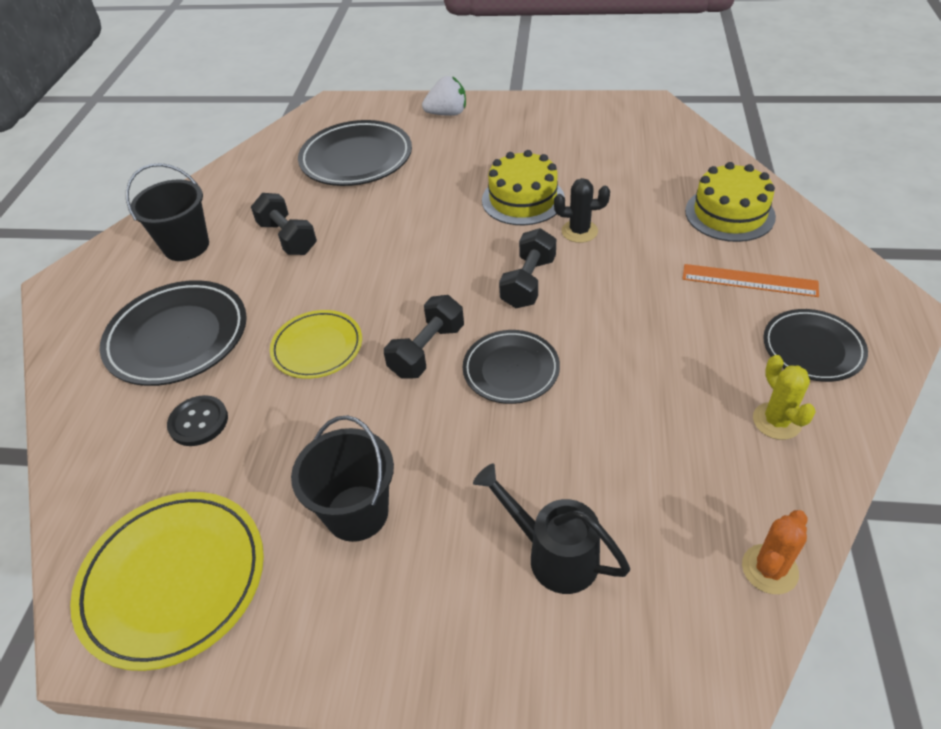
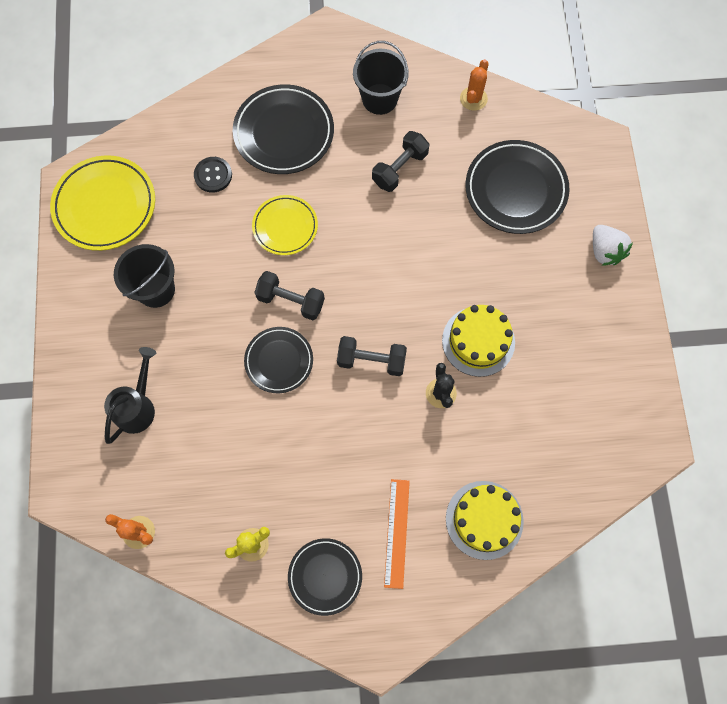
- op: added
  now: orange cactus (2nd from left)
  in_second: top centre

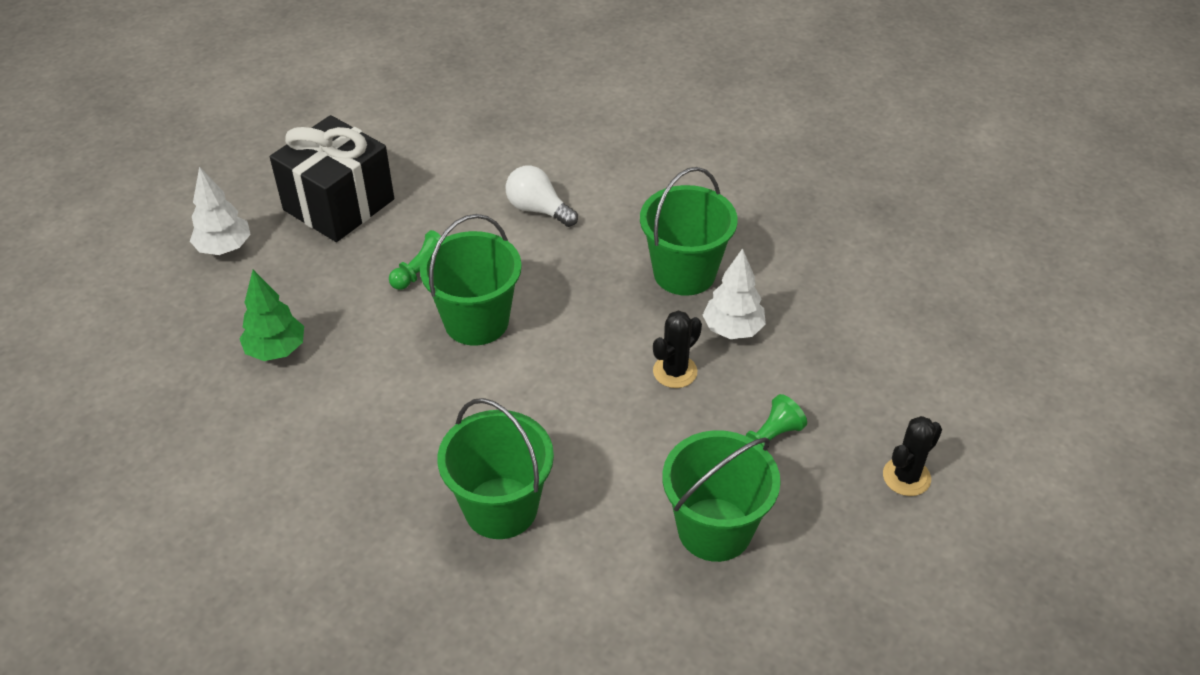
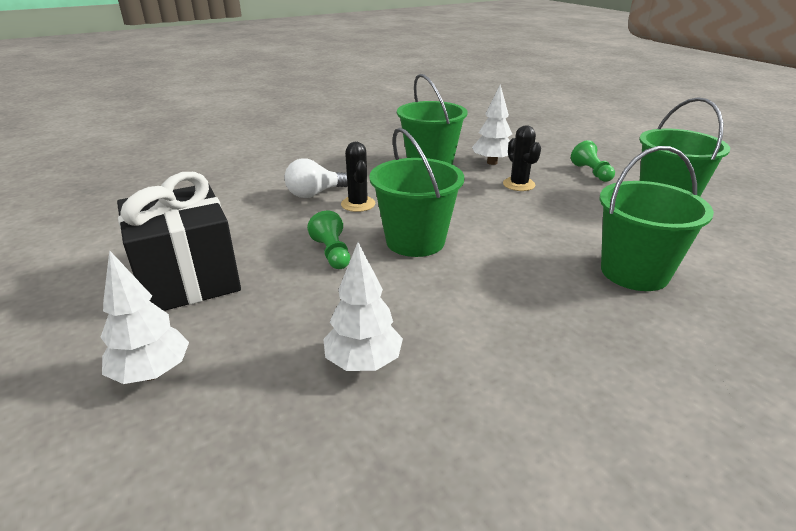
- op: recoloured
  was: green tree
  now: white tree (2nd from left)
  in_first: middle left
  in_second: centre
- op: moved
  was: black cactus (2nd from left in the first image)
  now: black cactus (1st from left)
  in_first: bottom right
  in_second: centre

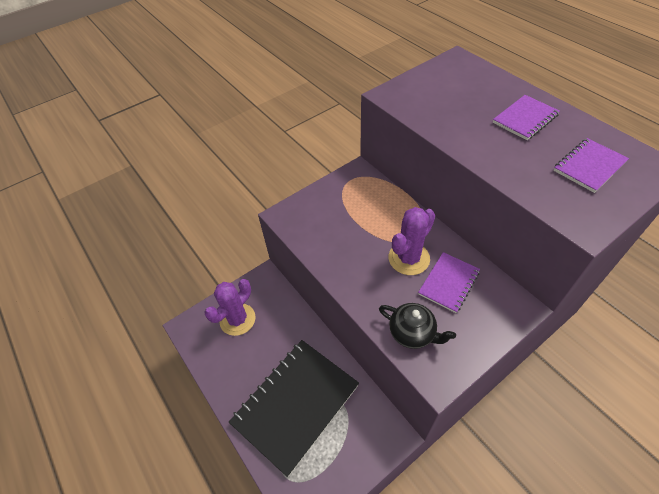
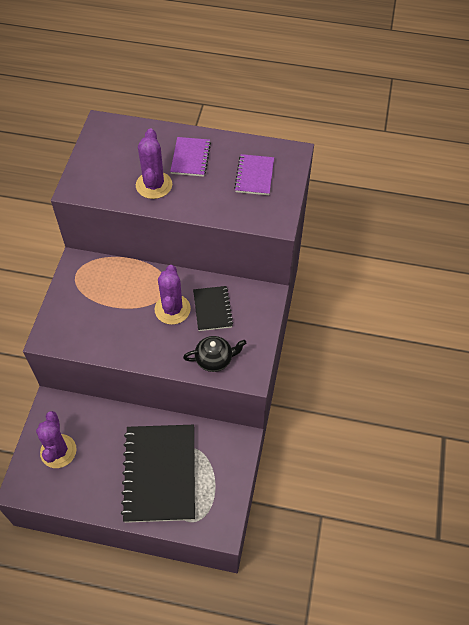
- op: added
  now: purple cactus (2nd from left)
  in_second: top left
- op: recoloured
  was: purple notebook (1st from left)
  now: black notebook (2nd from left)
  in_first: middle right
  in_second: centre

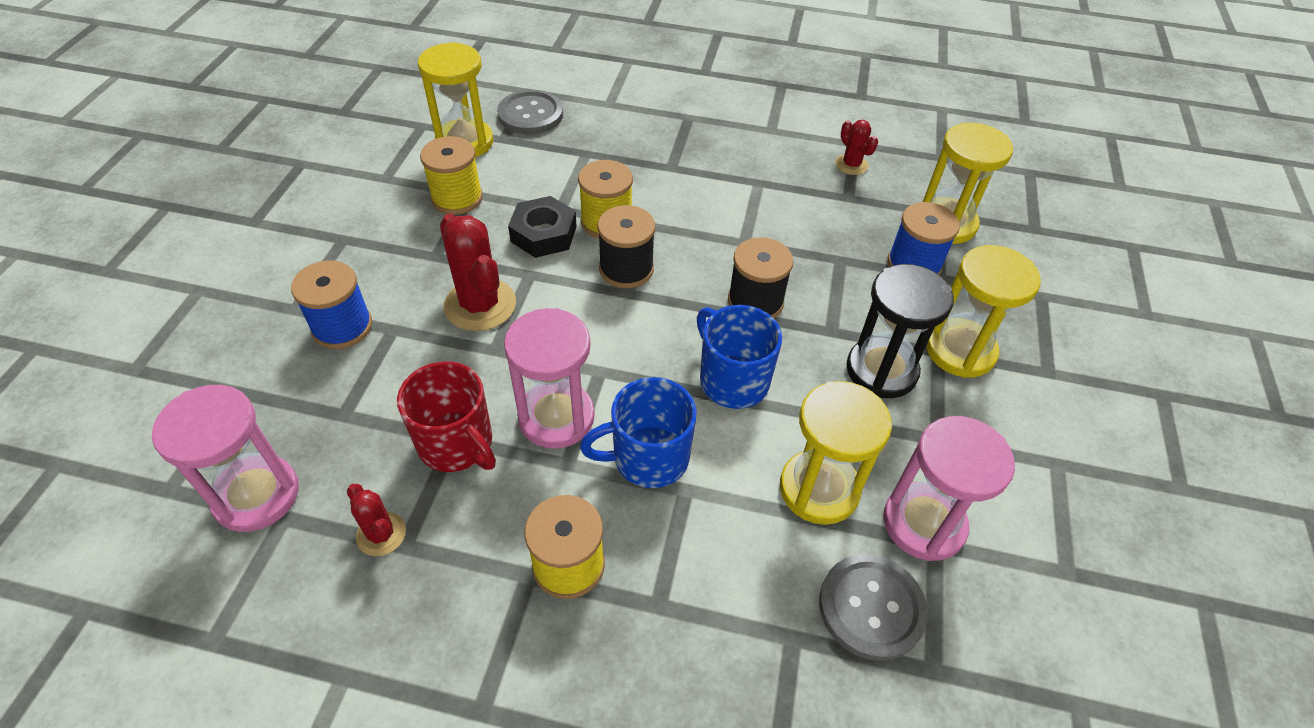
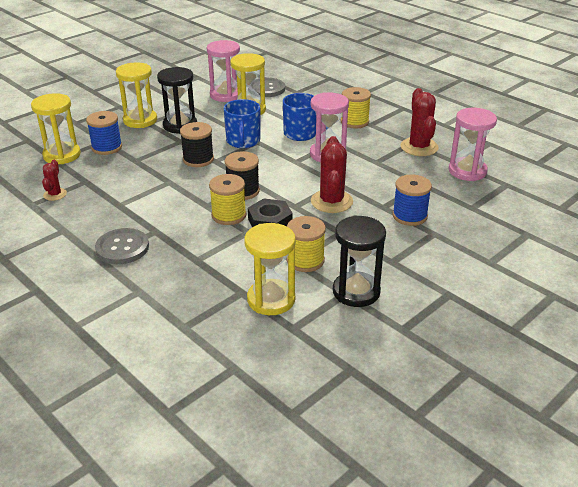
- op: moved
  was: grey button (1st from left)
  in_first: top centre
  in_second: middle left
- op: added
  now: black hourglass (2nd from left)
  in_second: centre
- op: resized
  was: red cactus (1st from left in the first image)
  in_first: bottom left
  in_second: top right
  ratio: 1.82
- op: removed
  was: red mug
  in_first: centre

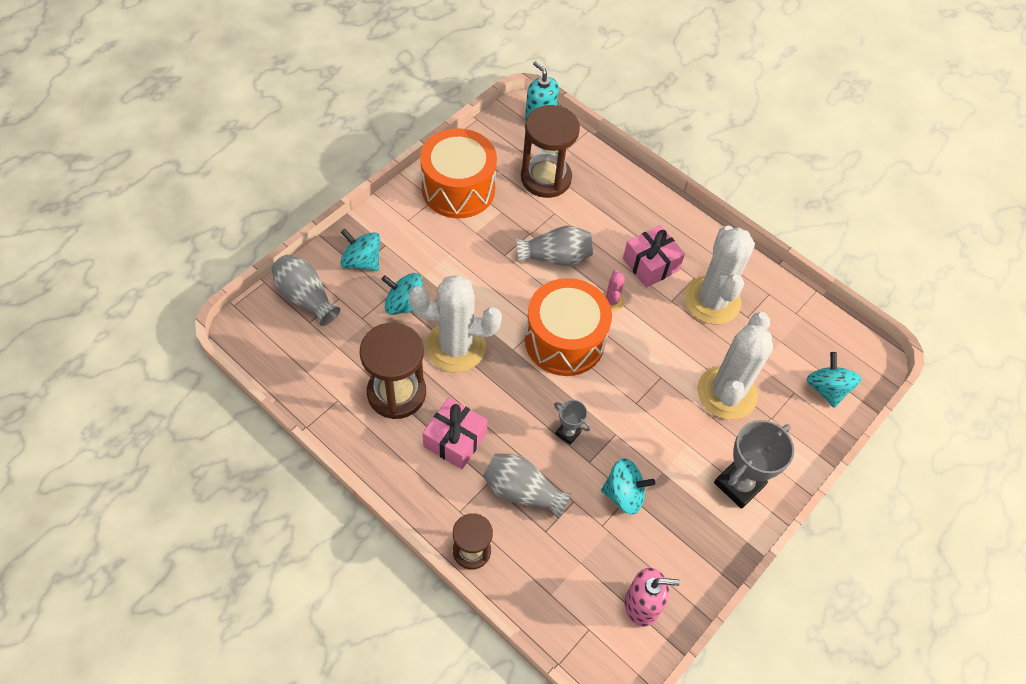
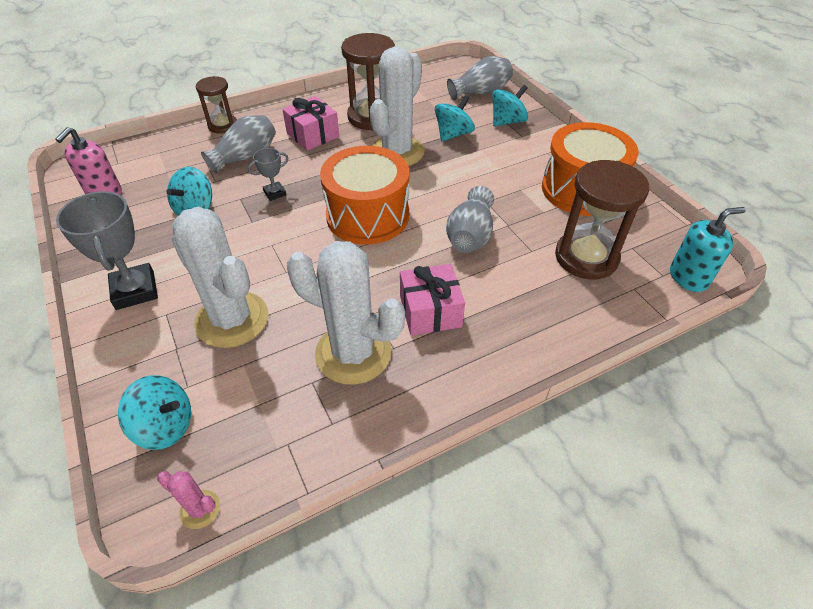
- op: moved
  was: pink cactus
  in_first: centre
  in_second: bottom left

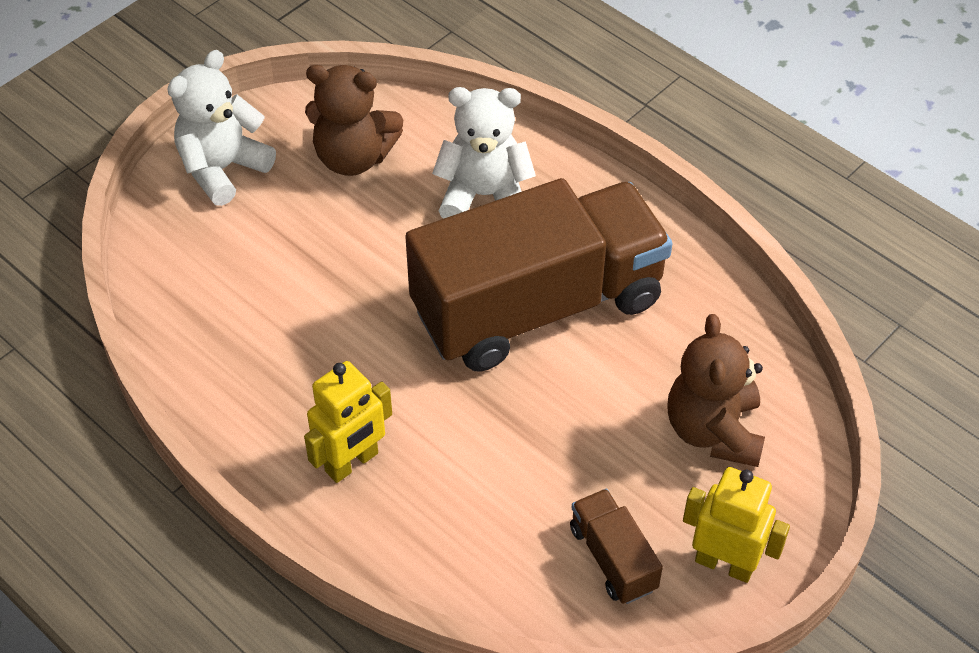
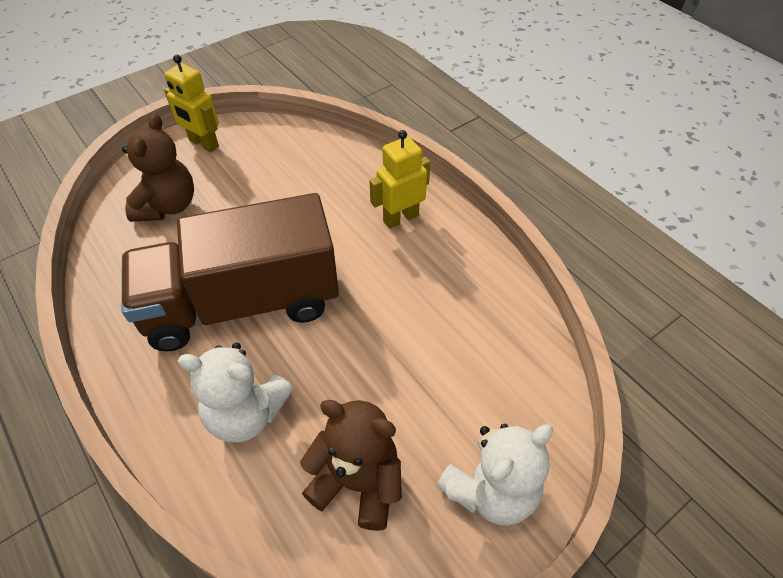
- op: removed
  was: brown truck (2nd from left)
  in_first: bottom centre

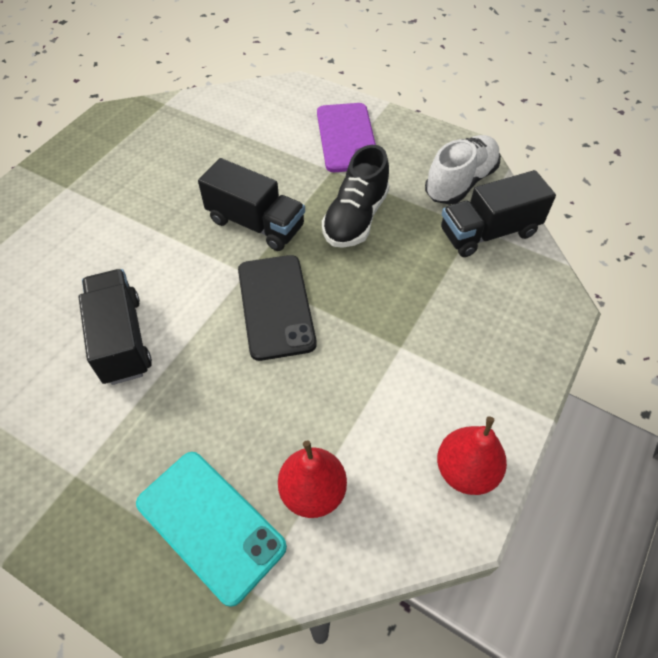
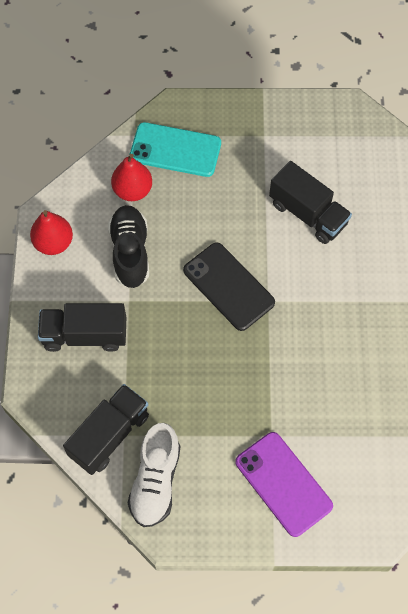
- op: moved
  was: black truck (2nd from left in the first image)
  now: black truck (1st from left)
  in_first: top centre
  in_second: middle left
- op: moved
  was: black shoe
  in_first: top centre
  in_second: middle left

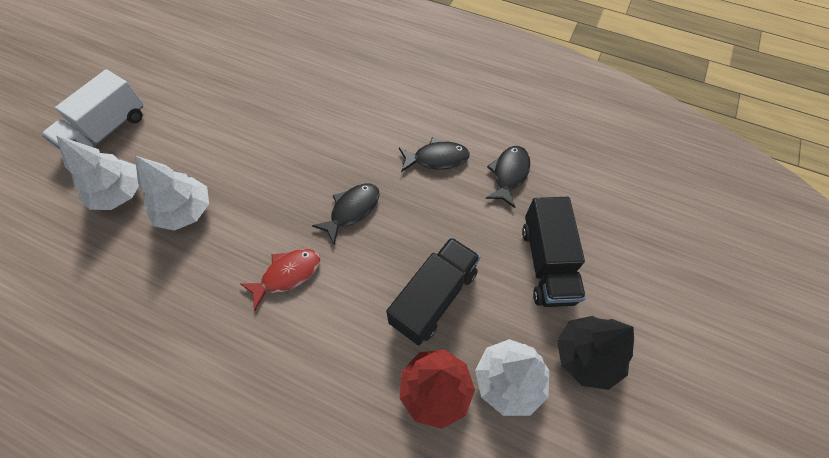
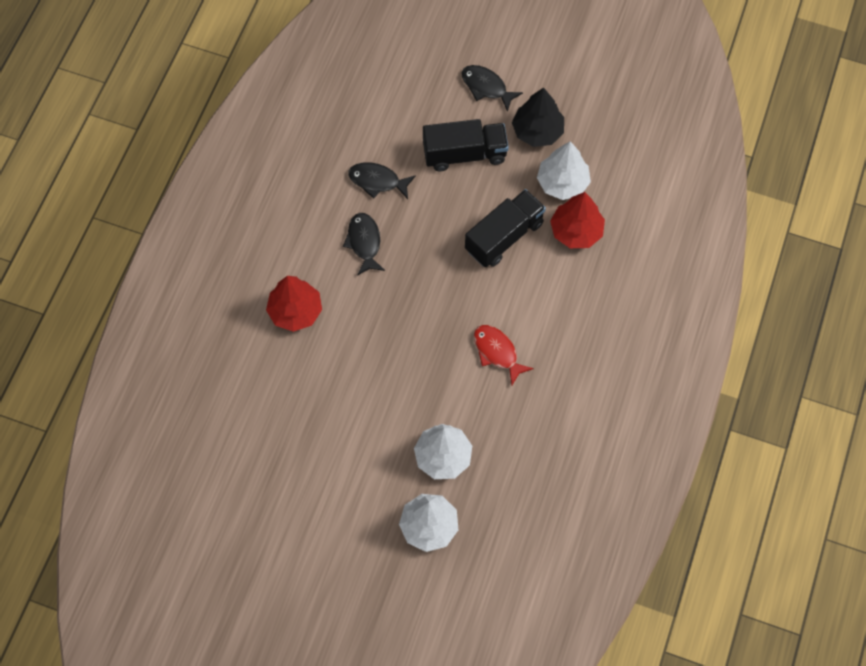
- op: added
  now: red tree (1st from left)
  in_second: centre
- op: moved
  was: black fish (1st from left in the first image)
  now: black fish (3rd from left)
  in_first: centre
  in_second: top centre
- op: turned
  was: black truck (1st from left in the first image)
  in_first: centre
  in_second: centre
  clockwise: 105
- op: removed
  was: white truck
  in_first: top left

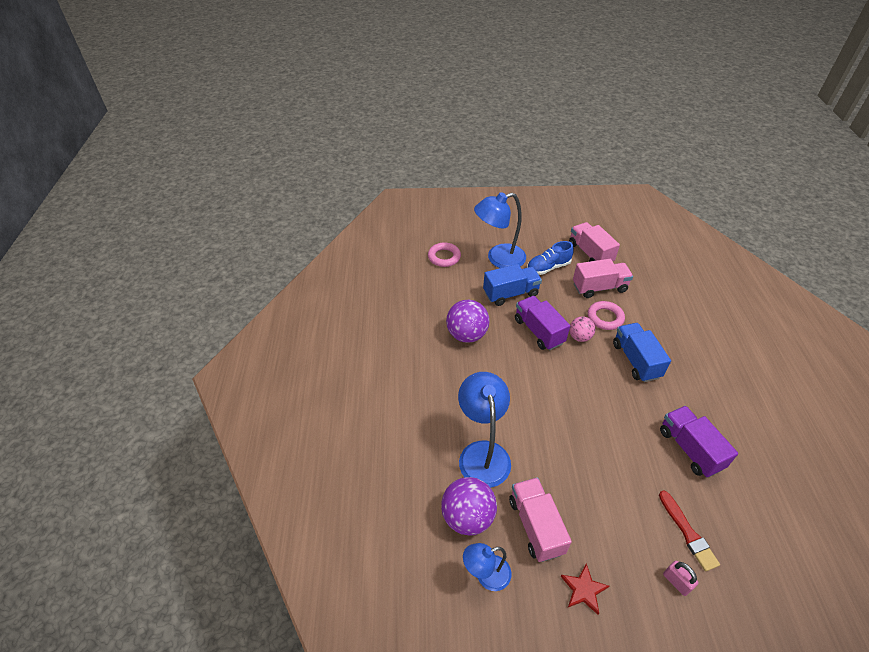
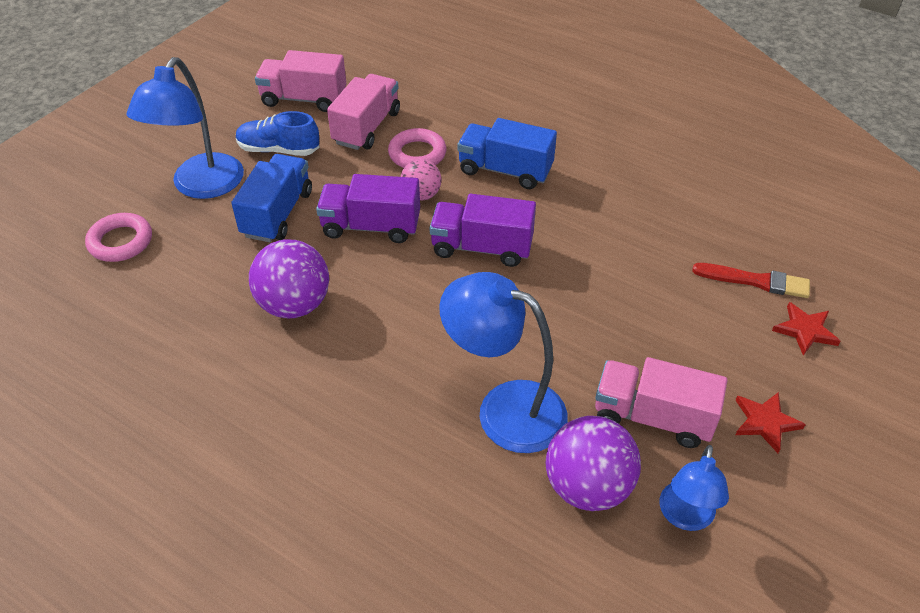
- op: turned
  was: blue shoe
  in_first: centre
  in_second: top left
  clockwise: 90
- op: moved
  was: purple truck (2nd from left)
  in_first: bottom right
  in_second: centre
- op: replaced
  was: pink padlock
  now: red star (2nd from left)
  in_first: bottom right
  in_second: middle right

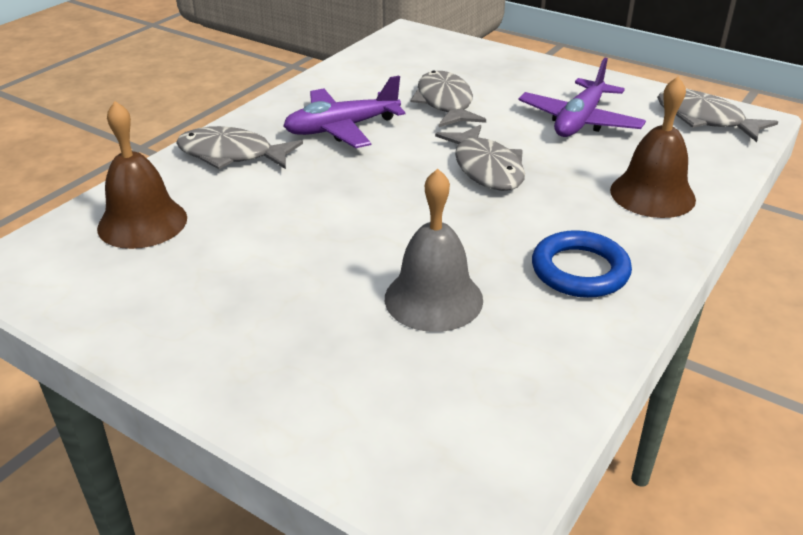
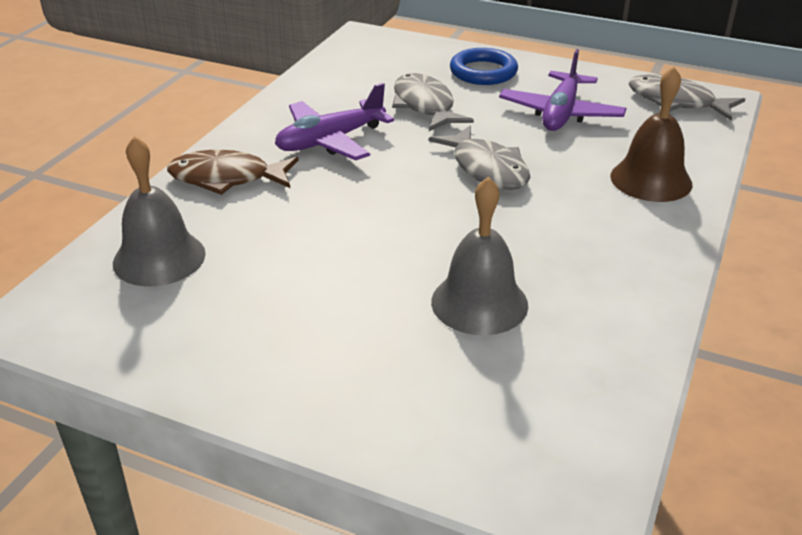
- op: recoloured
  was: brown bell (1st from left)
  now: grey bell (1st from left)
  in_first: top left
  in_second: middle left
- op: recoloured
  was: grey fish (1st from left)
  now: brown fish
  in_first: top left
  in_second: top left
- op: moved
  was: blue ring
  in_first: middle right
  in_second: top centre

